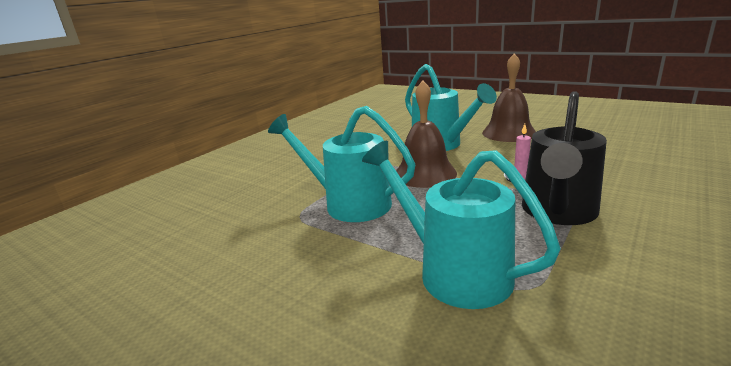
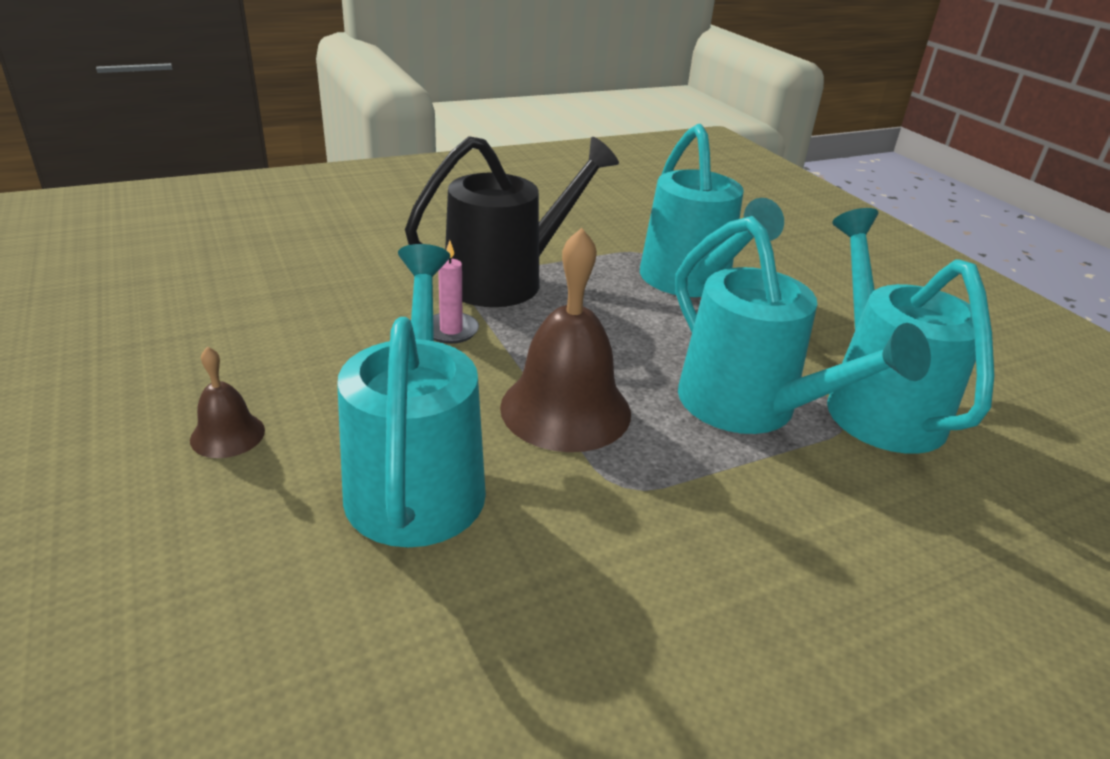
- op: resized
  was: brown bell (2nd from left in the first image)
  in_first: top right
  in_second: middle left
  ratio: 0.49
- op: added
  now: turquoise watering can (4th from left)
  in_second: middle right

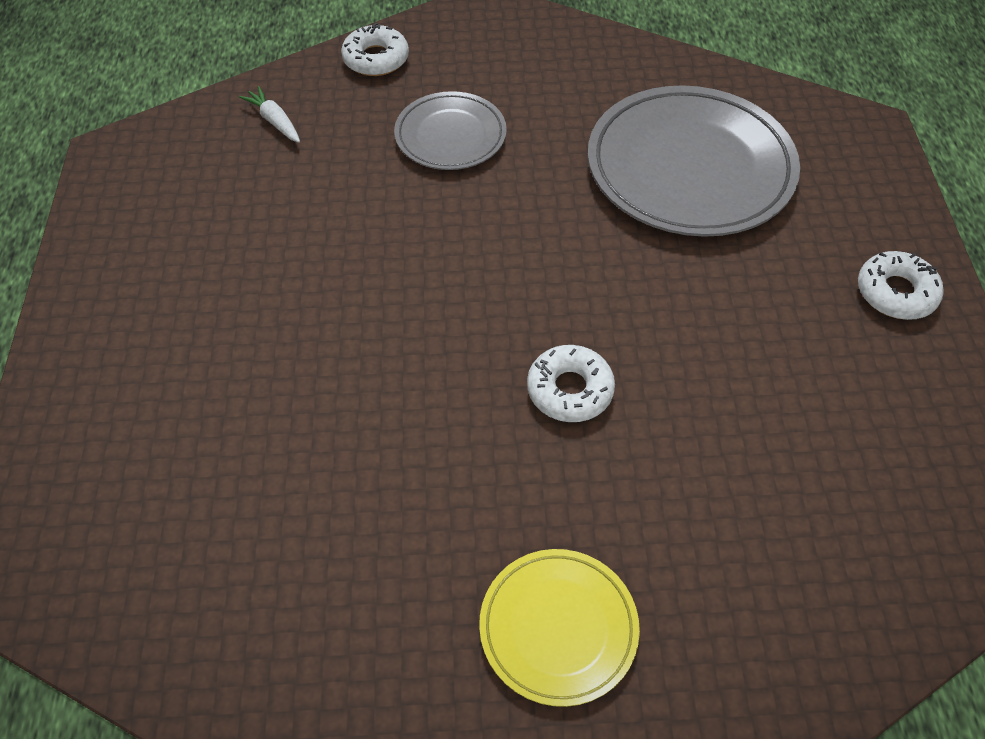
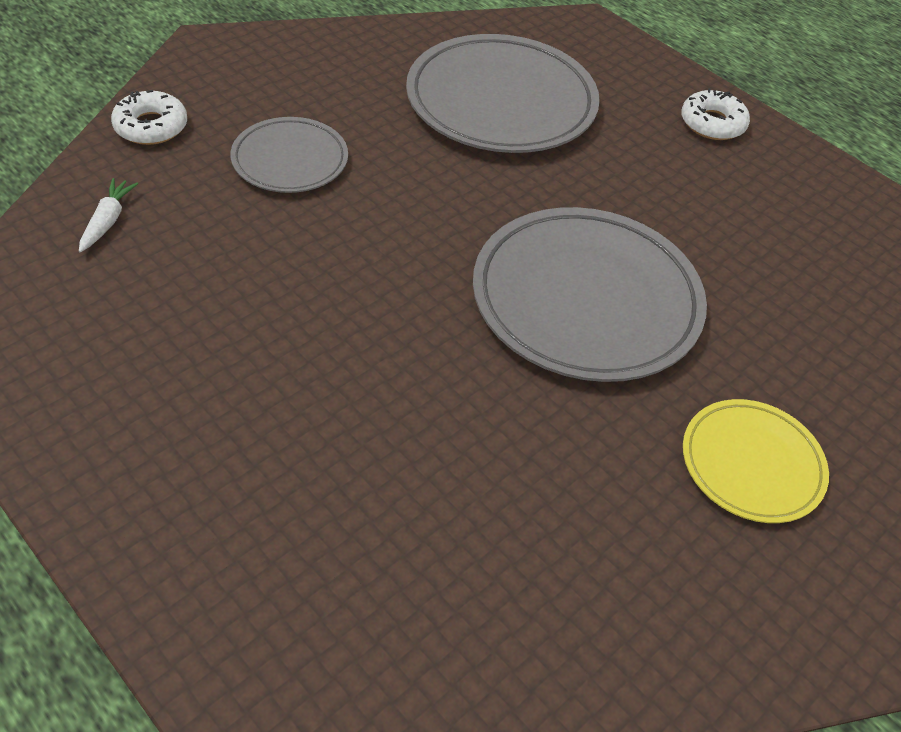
- op: turned
  was: white carrot
  in_first: top left
  in_second: top left
  clockwise: 90
- op: replaced
  was: white donut (2nd from left)
  now: grey plate (3rd from left)
  in_first: centre
  in_second: centre

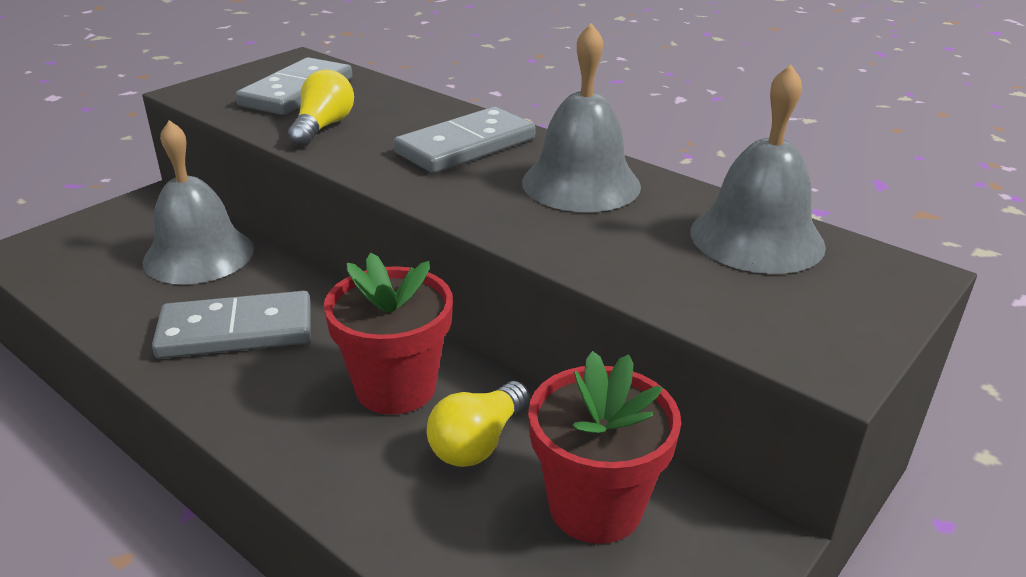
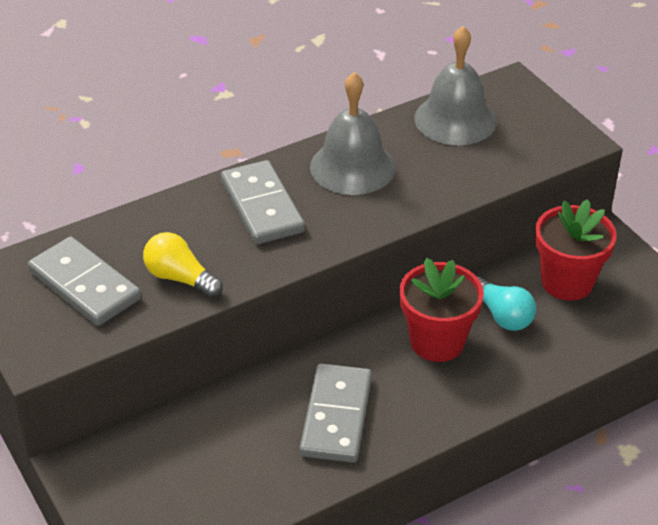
- op: recoloured
  was: yellow light bulb (2nd from left)
  now: turquoise light bulb
  in_first: bottom centre
  in_second: middle right
- op: removed
  was: grey bell (1st from left)
  in_first: middle left

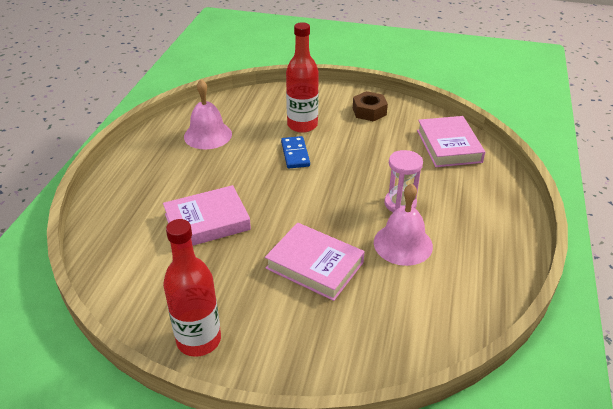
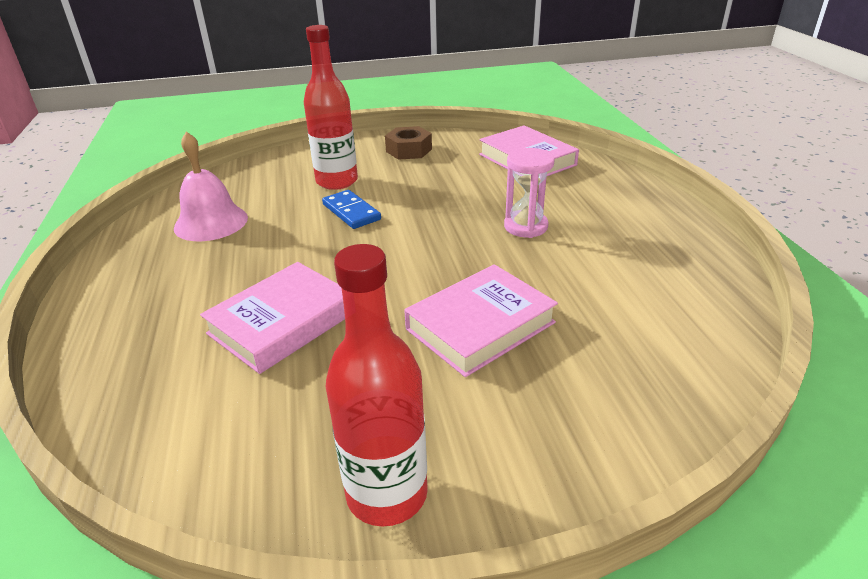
- op: turned
  was: pink book (2nd from left)
  in_first: centre
  in_second: centre
  clockwise: -45
- op: removed
  was: pink bell (2nd from left)
  in_first: centre

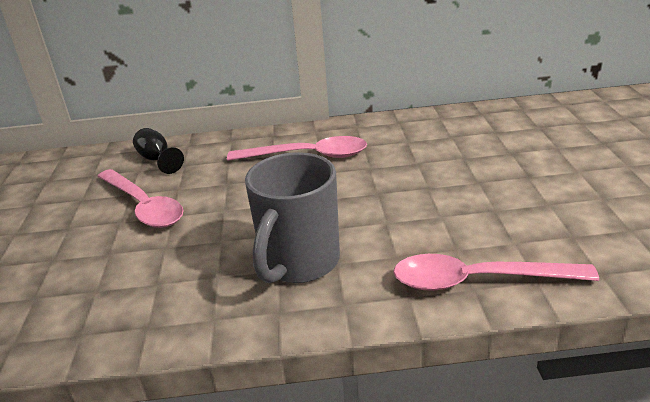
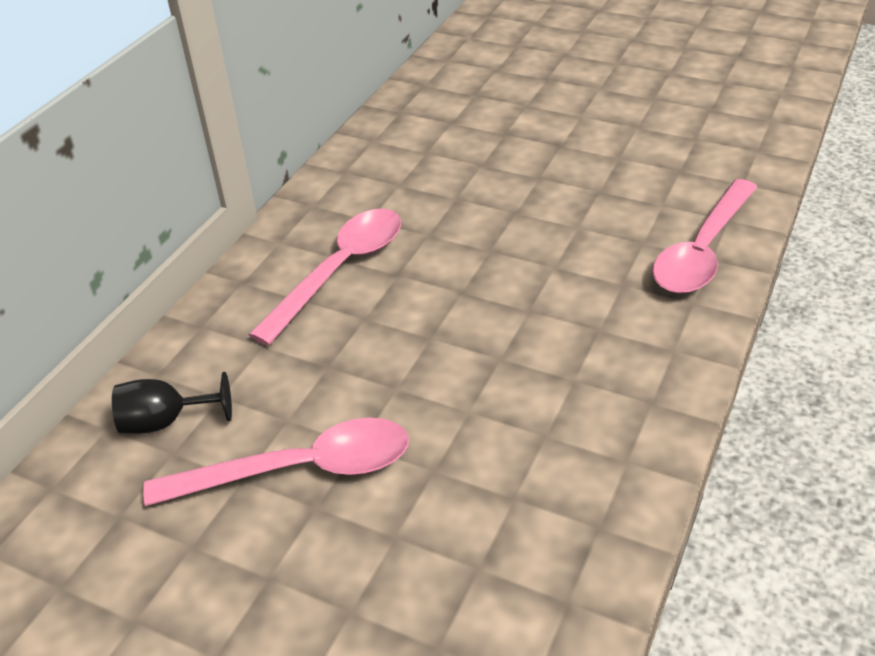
- op: removed
  was: grey mug
  in_first: centre

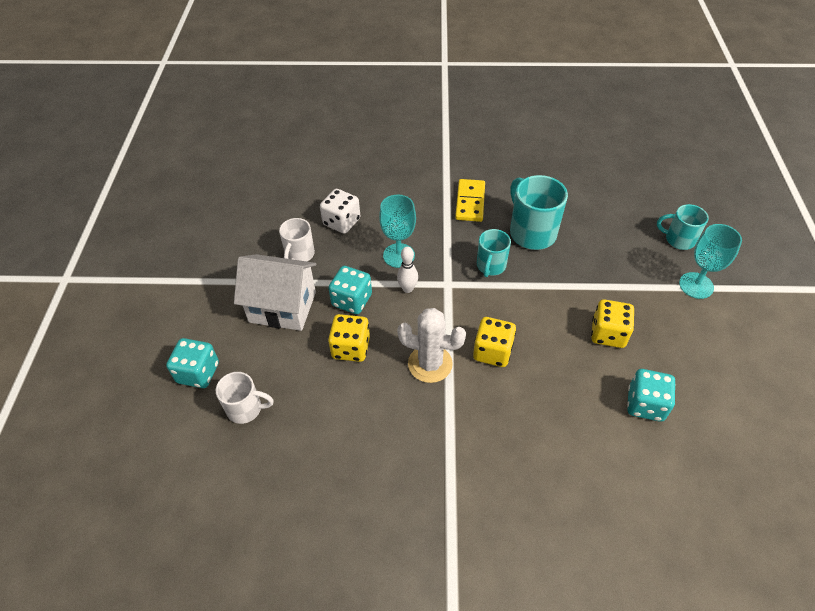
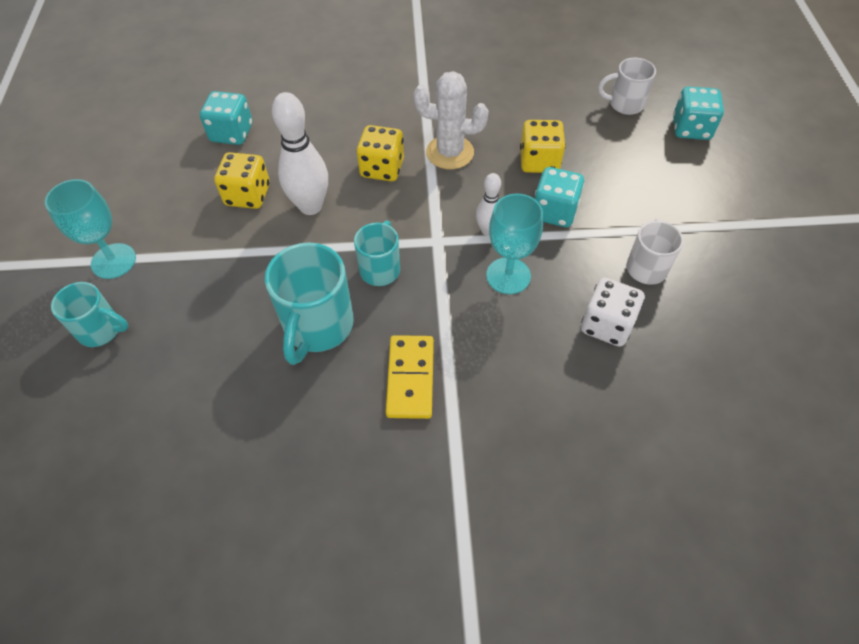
- op: turned
  was: turquoise mug (2nd from left)
  in_first: centre
  in_second: centre
  clockwise: 45
- op: added
  now: white bowling pin (1st from left)
  in_second: top centre
- op: removed
  was: white house
  in_first: centre

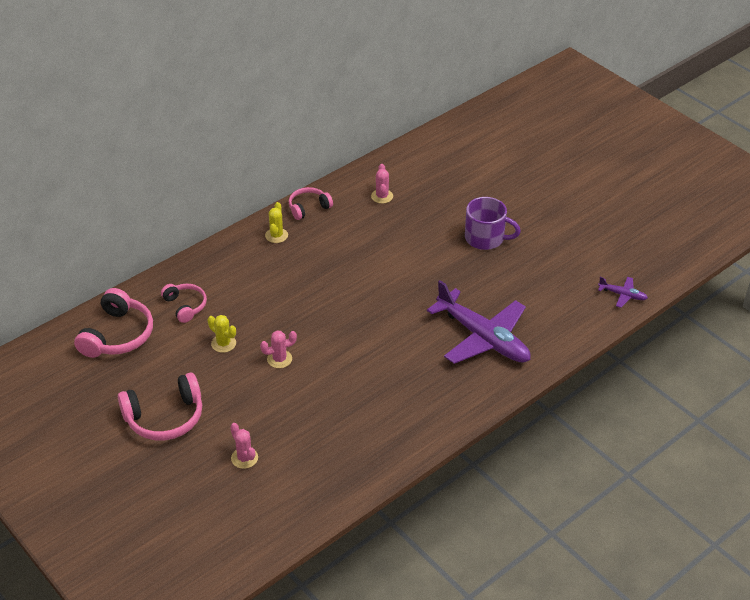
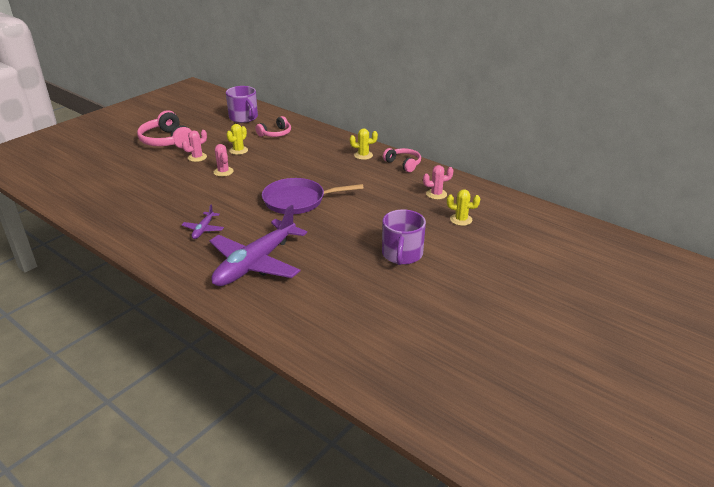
- op: moved
  was: pink cactus (1st from left)
  in_first: bottom left
  in_second: top left
- op: moved
  was: purple plane (2nd from left in the first image)
  now: purple plane (1st from left)
  in_first: middle right
  in_second: middle left
- op: replaced
  was: pink headphones (1st from left)
  now: purple mug (1st from left)
  in_first: middle left
  in_second: top centre
- op: added
  now: purple pan
  in_second: centre
- op: added
  now: yellow cactus (3rd from left)
  in_second: centre

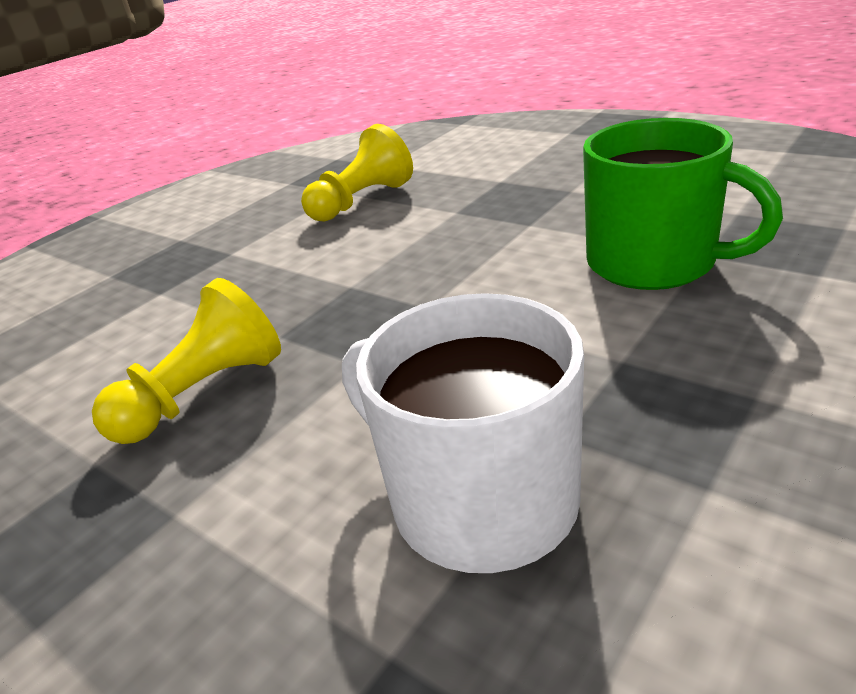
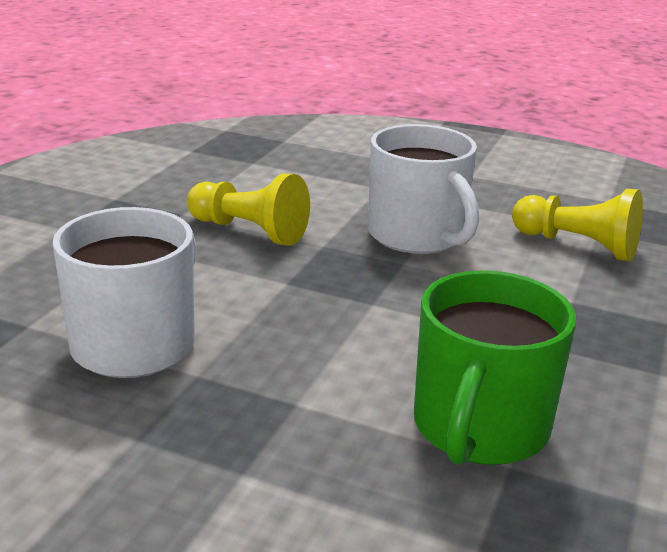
- op: added
  now: white mug (2nd from left)
  in_second: centre

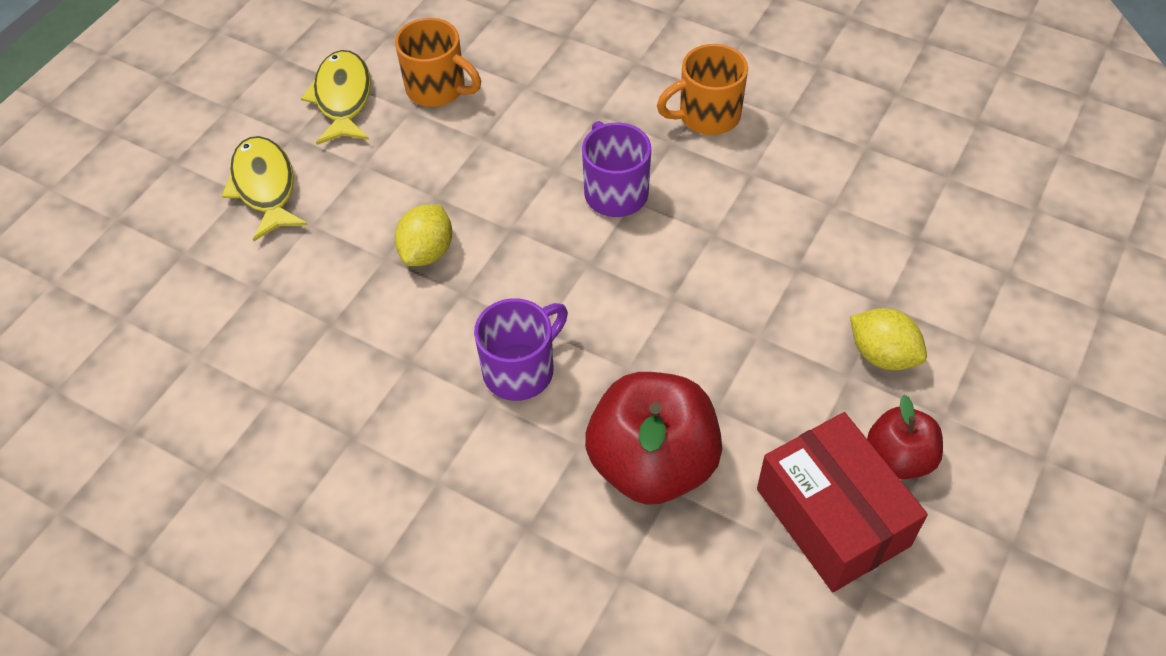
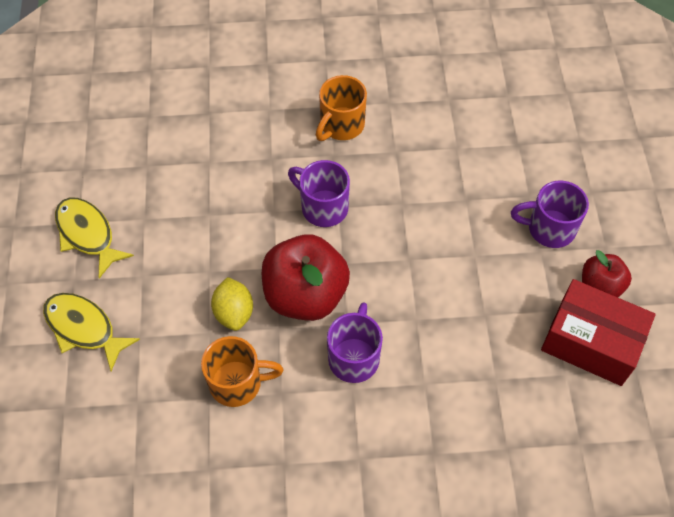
- op: moved
  was: orange mug (1st from left)
  in_first: top centre
  in_second: bottom centre
- op: moved
  was: red apple (1st from left)
  in_first: bottom centre
  in_second: centre
- op: replaced
  was: yellow lemon (2nd from left)
  now: purple mug (3rd from left)
  in_first: middle right
  in_second: middle right

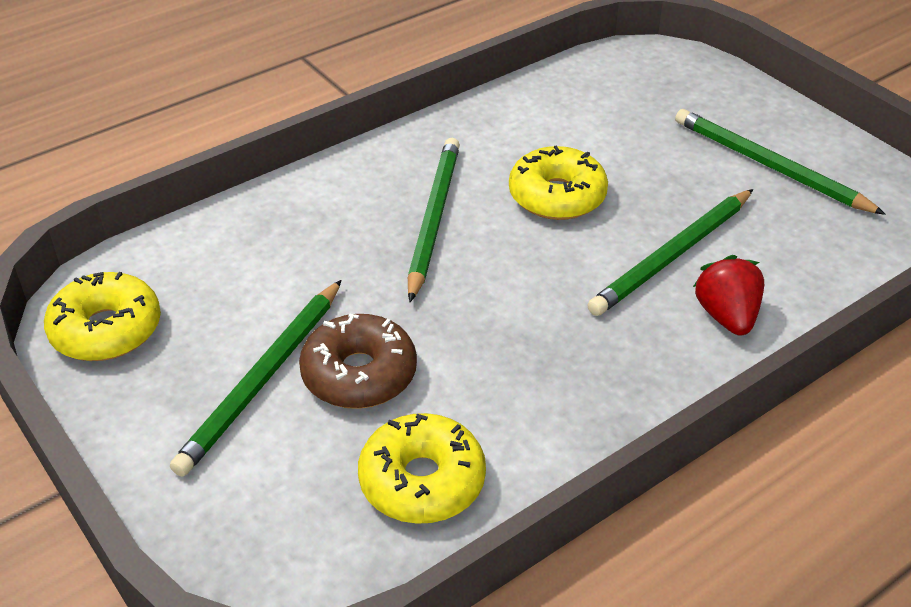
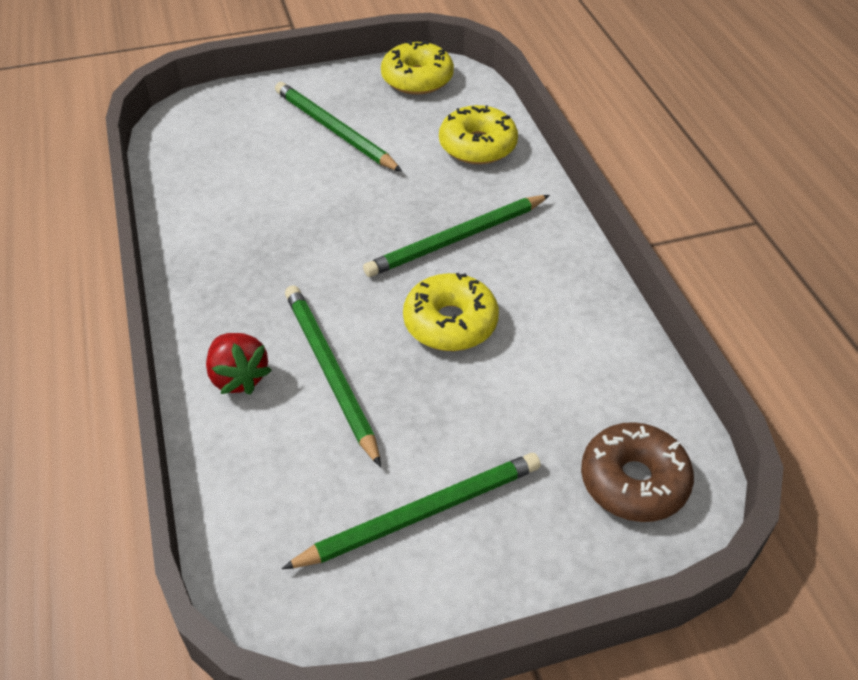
- op: turned
  was: red strawberry
  in_first: middle right
  in_second: middle left
  clockwise: 45
- op: turned
  was: green pencil (2nd from left in the first image)
  in_first: centre
  in_second: centre
  clockwise: 120
- op: moved
  was: yellow donut (2nd from left in the first image)
  now: yellow donut (3rd from left)
  in_first: bottom centre
  in_second: top centre
- op: moved
  was: brown donut
  in_first: centre
  in_second: bottom right

